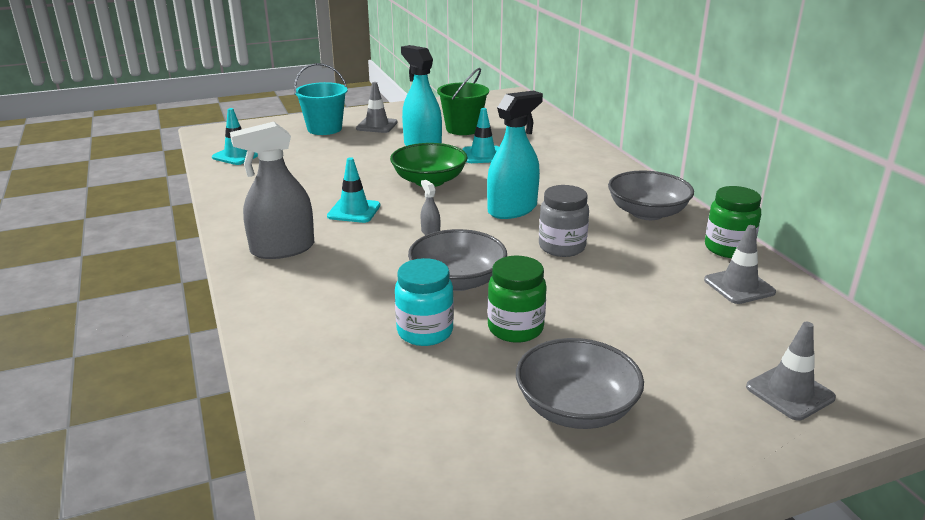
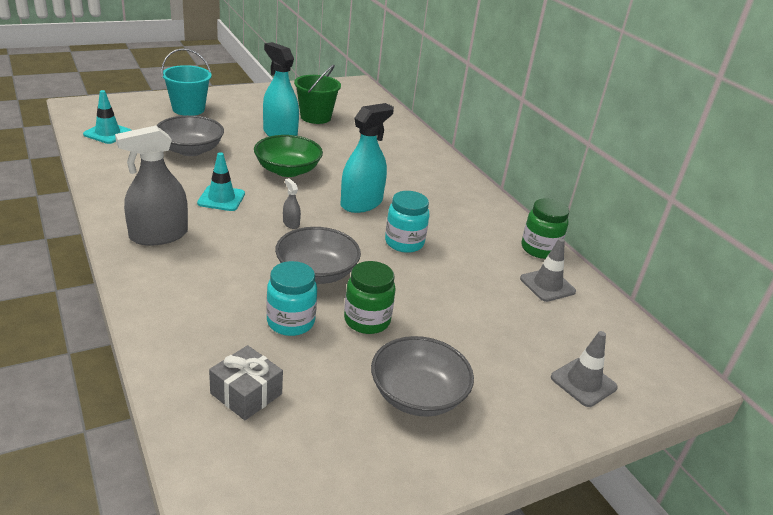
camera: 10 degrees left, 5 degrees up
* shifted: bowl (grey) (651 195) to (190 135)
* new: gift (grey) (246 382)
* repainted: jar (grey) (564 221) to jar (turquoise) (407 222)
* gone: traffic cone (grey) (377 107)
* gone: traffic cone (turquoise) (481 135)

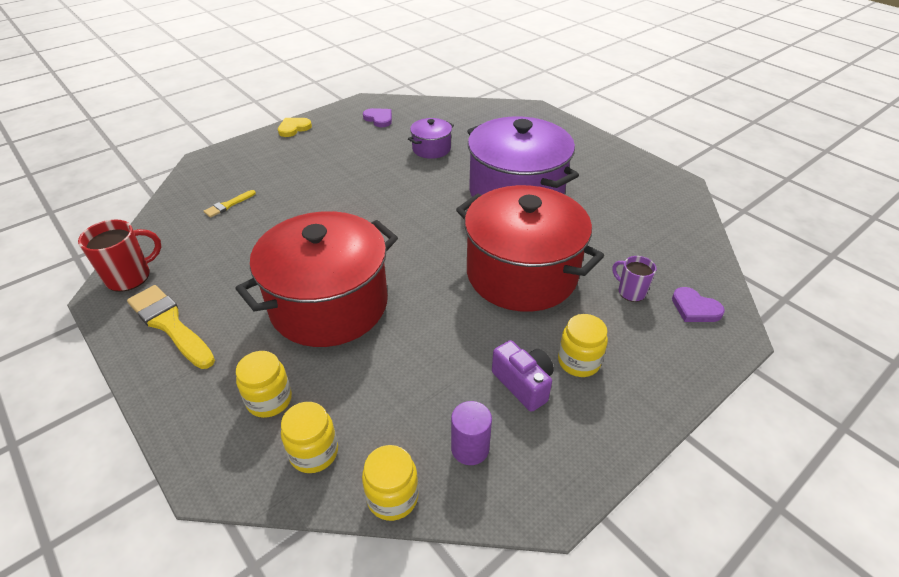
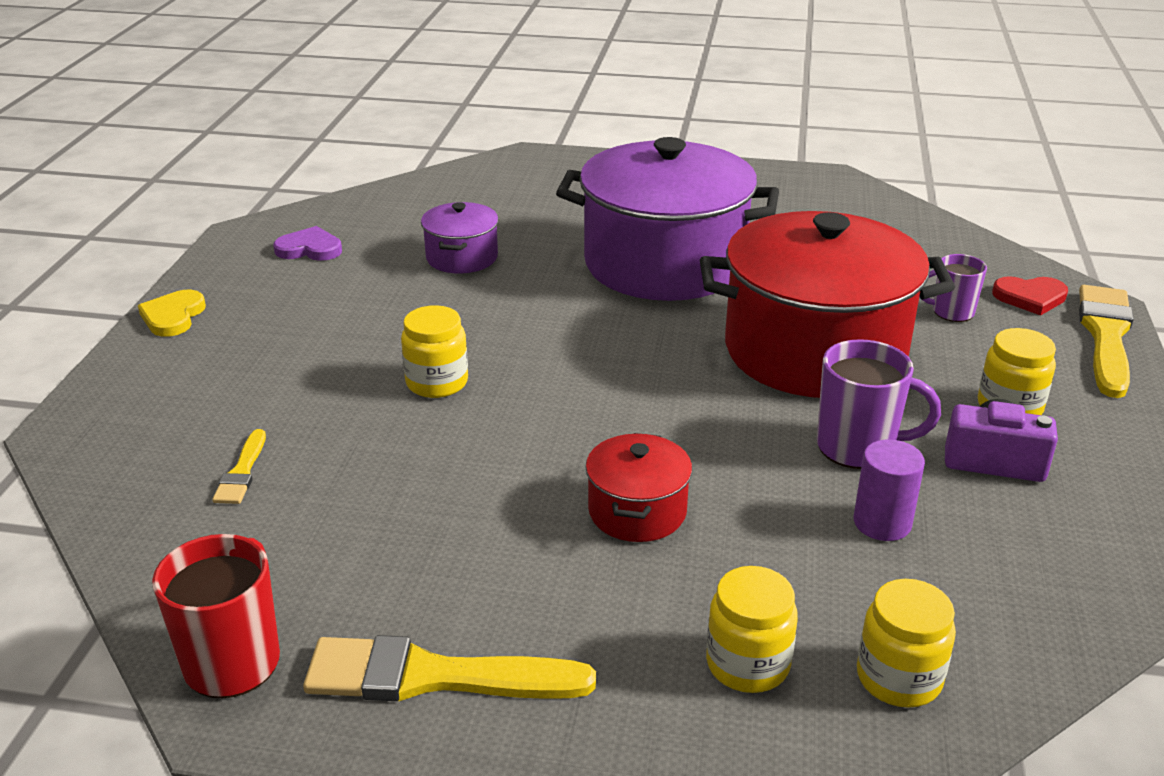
camera: 40 degrees left, 10 degrees down
* shifted: jar (yellow) (390 483) to (434 351)
* scaled: pot (red) (316 279) = (638 487) x0.45
* new: mug (purple) (879 404)
* shifted: cylinder (purple) (471 433) to (889 490)
* repainted: heart (purple) (698 304) to heart (red) (1030 296)
* new: brush (yellow) (1106 341)

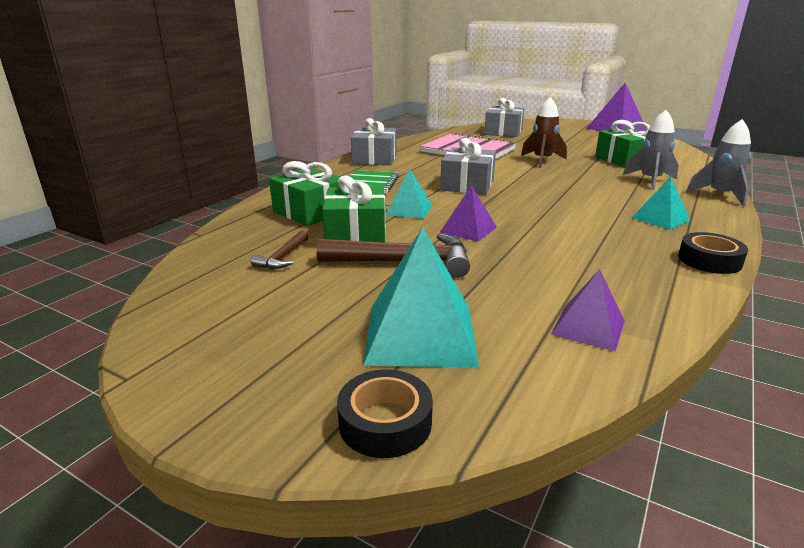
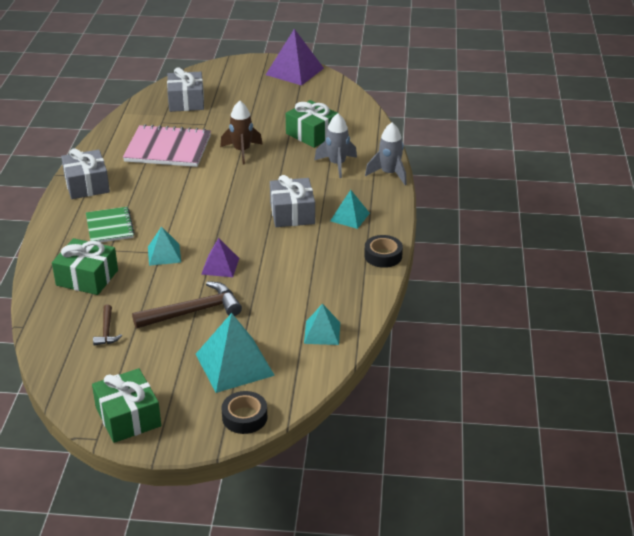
camera: 25 degrees left, 10 degrees up
* shifted: gift (green) (354 208) to (126 405)
* shifted: gift (grey) (468 166) to (292 201)
* repainted: pyramid (purple) (588 310) to pyramid (turquoise) (322 324)

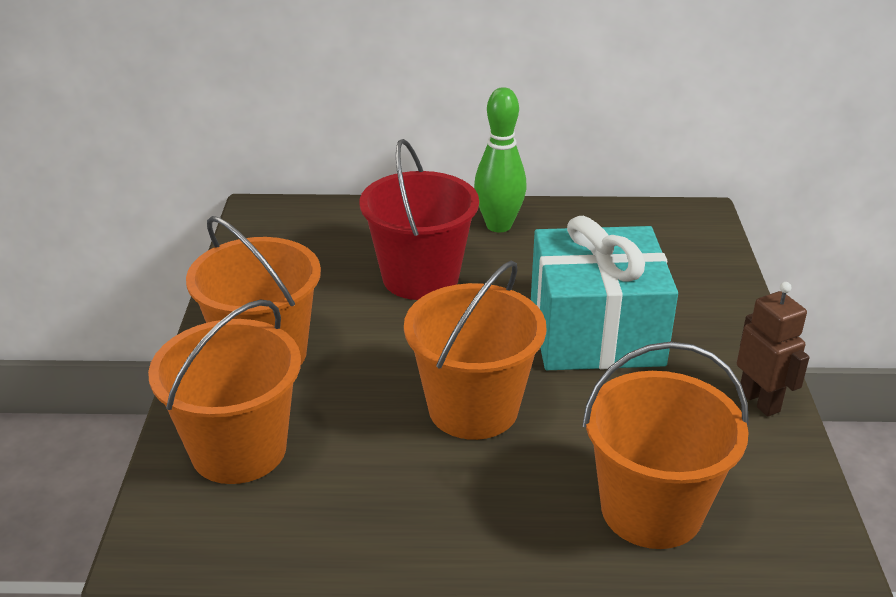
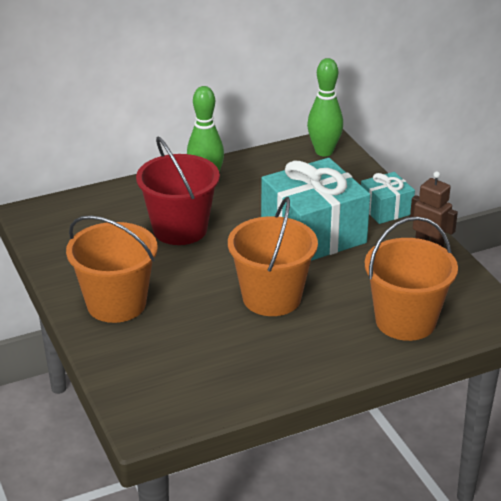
camera: 25 degrees left, 0 degrees up
* new: bowling pin (green) (325 107)
* new: gift (turquoise) (388 198)
* gone: bucket (orange) (224 391)

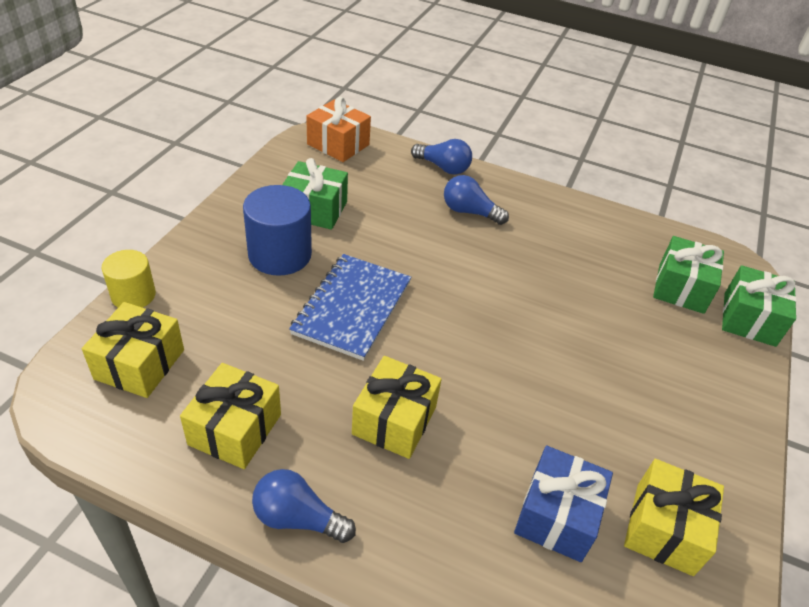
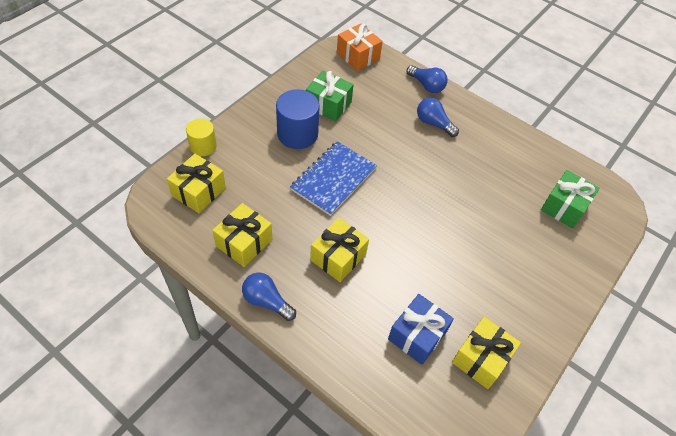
camera: 15 degrees right, 10 degrees up
* gone: gift (green) (759 306)

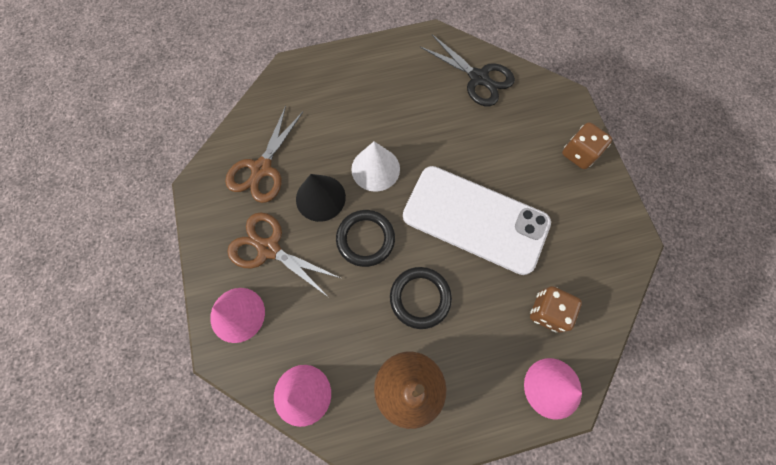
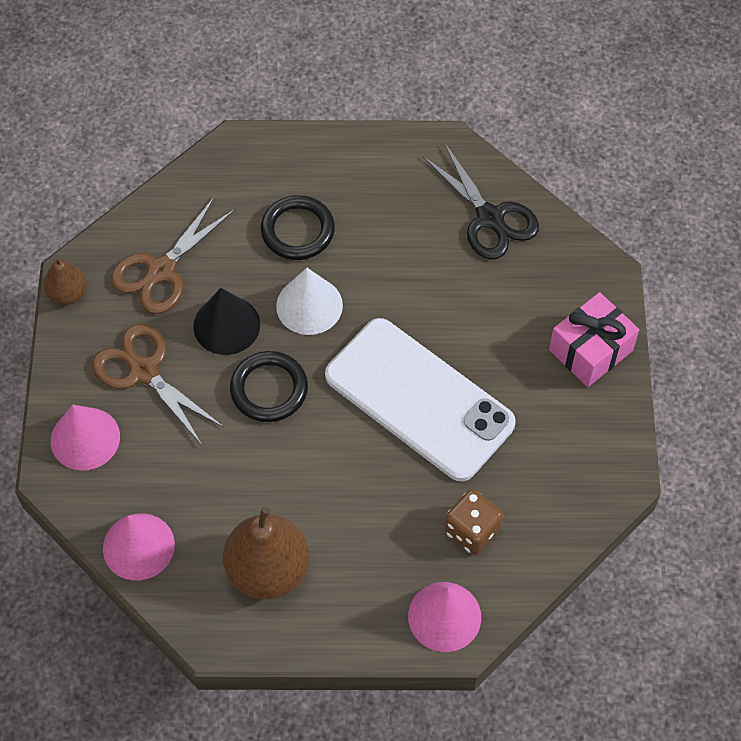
camera: 15 degrees right, 10 degrees down
* new: pear (brown) (65 281)
* shifted: ring (black) (421 298) to (298 227)
* swapped: dice (brown) (587 145) to gift (pink) (594 339)

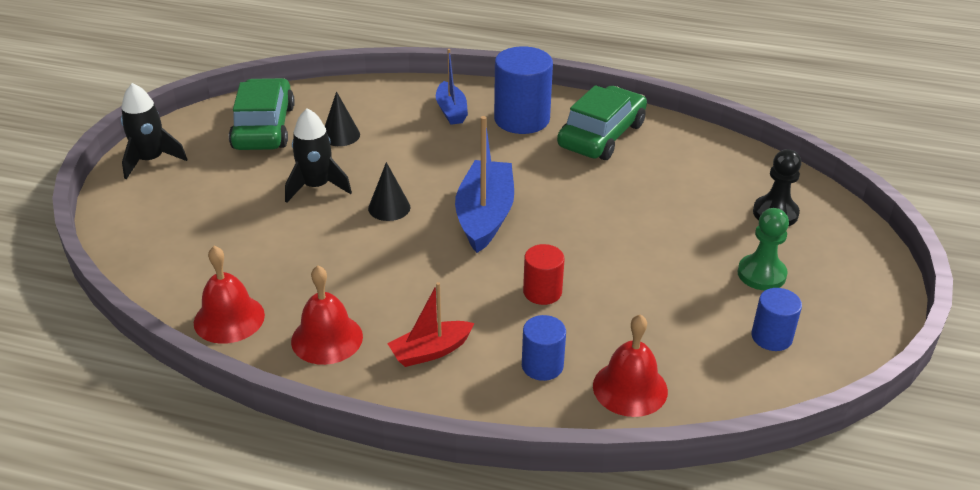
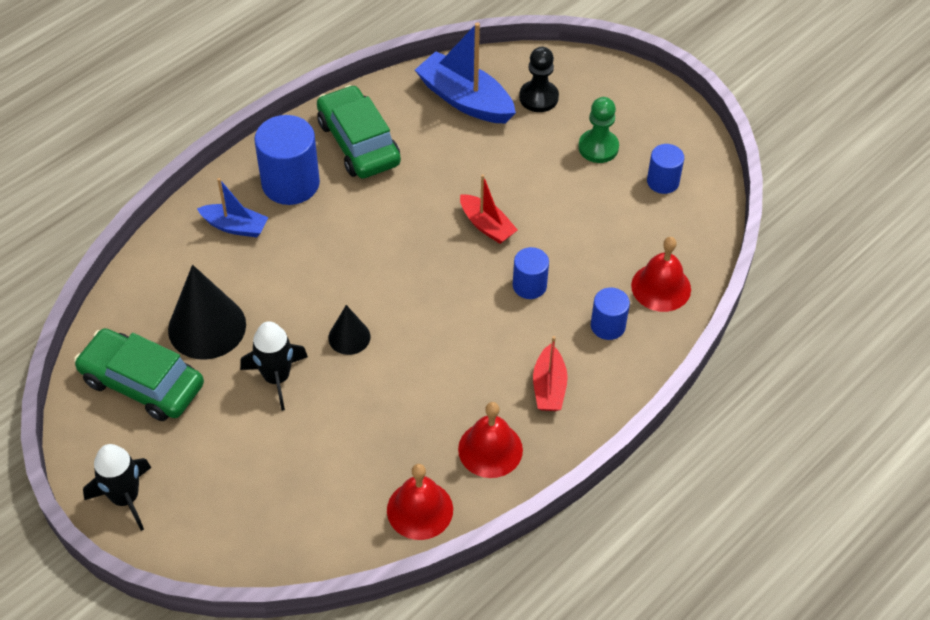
camera: 60 degrees left, 15 degrees up
* scaled: cone (black) (342 118) = (207 312) x1.85
* shifted: boat (blue) (484 184) to (465 73)
* new: boat (red) (489 209)
* repainted: cylinder (red) (544 274) to cylinder (blue) (531 273)

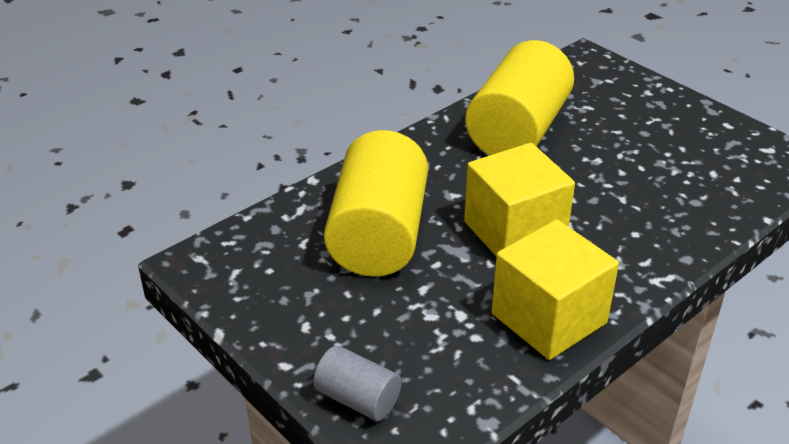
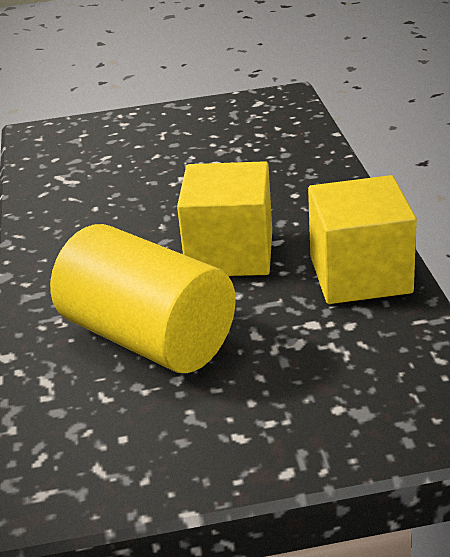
camera: 55 degrees left, 5 degrees down
* gone: cylinder (grey) (357 383)
* gone: cylinder (yellow) (519 97)

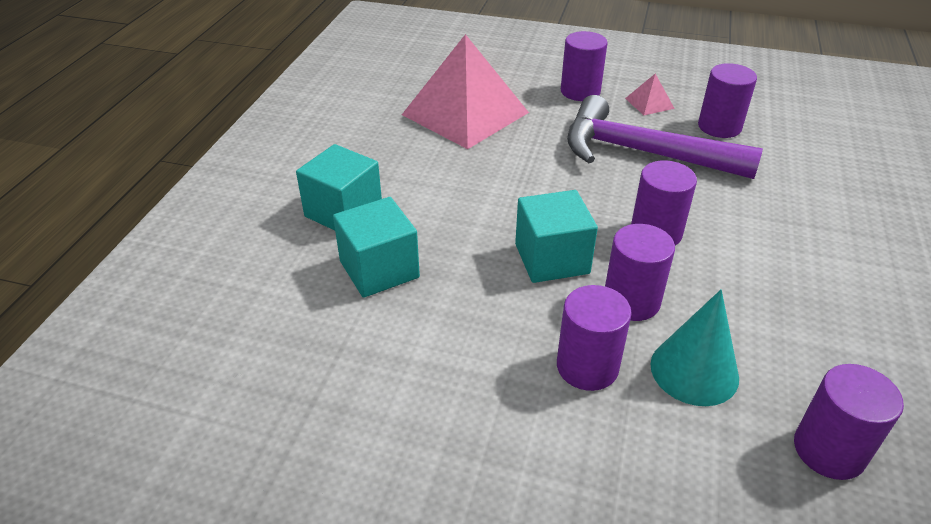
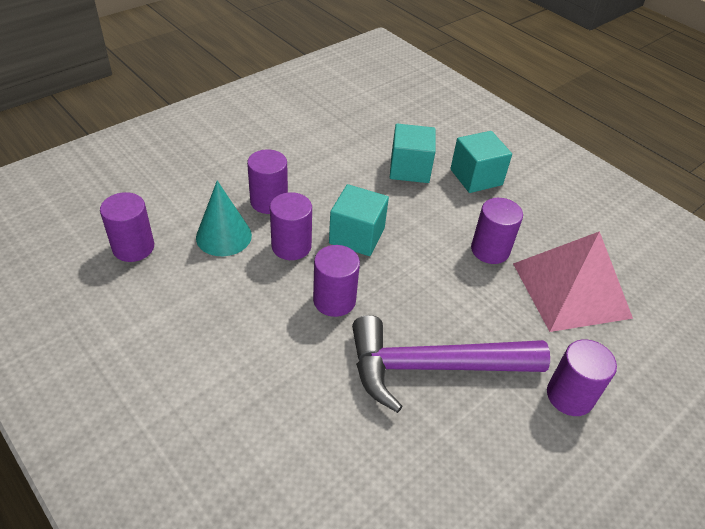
camera: 120 degrees right, 5 degrees up
* rotated: hammer (purple) (665 137) = (451 364) 150 degrees counterclockwise
* shifted: cylinder (purple) (727 100) to (497 231)
* gone: pyramid (pink) (650 94)

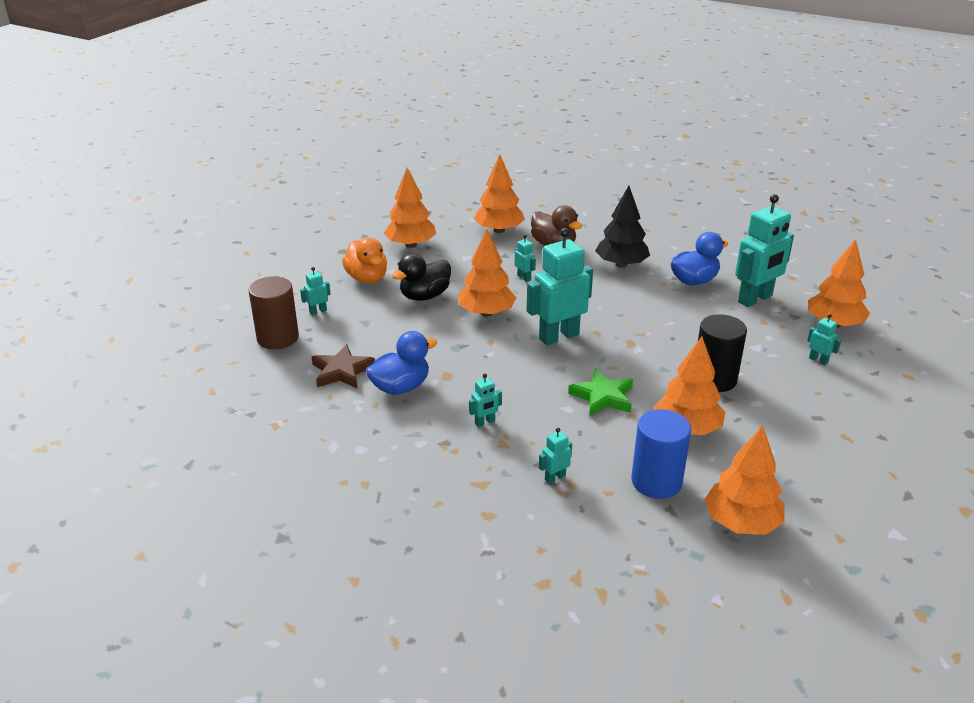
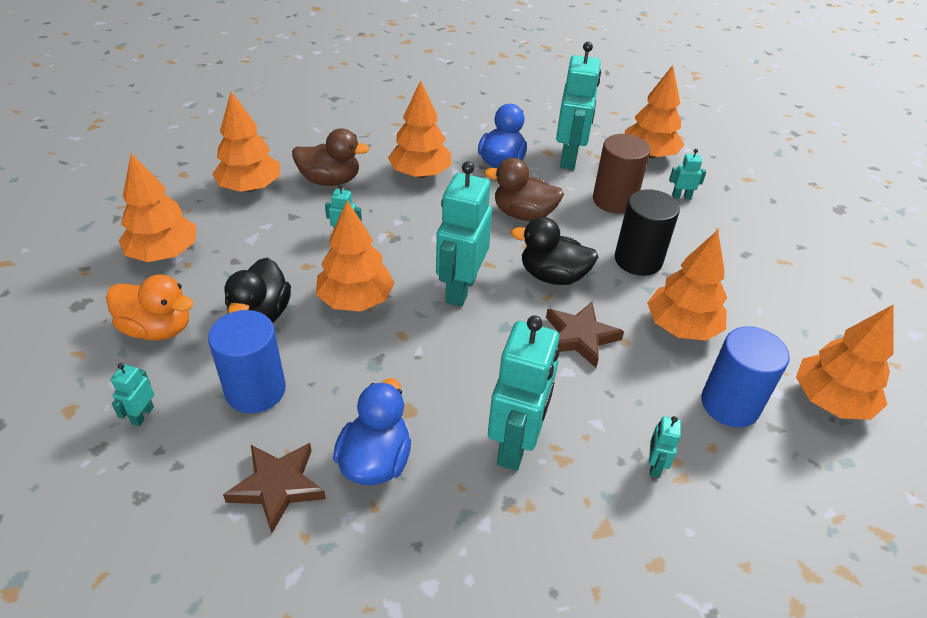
camera: 45 degrees left, 10 degrees up
* new: cylinder (blue) (247 361)
* repainted: tree (black) (622 227) to tree (orange) (420 129)
* new: duck (brown) (524 189)
* scaled: robot (turquoise) (485 400) = (524 393) x2.28
* new: duck (black) (554 251)
* repainted: star (green) (600 392) to star (brown) (585 335)
* shifted: cylinder (brown) (274 312) to (621 173)

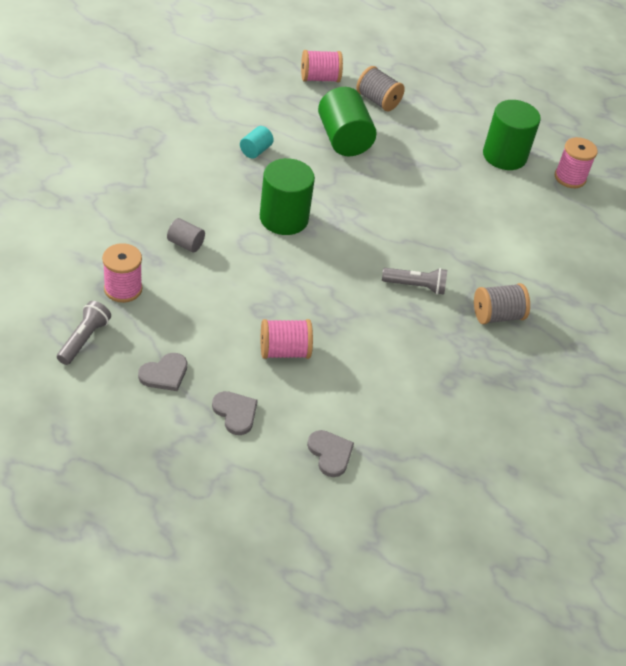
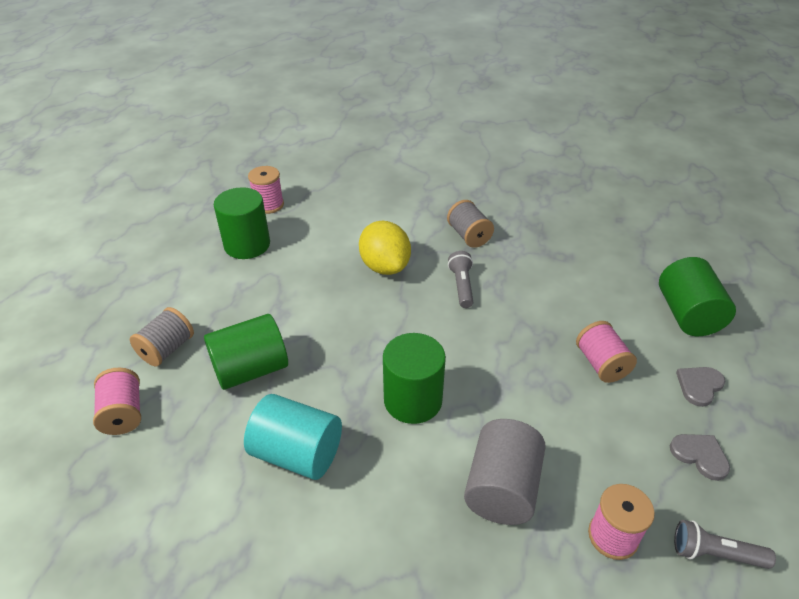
camera: 95 degrees left, 5 degrees down
* scaled: cylinder (turquoise) (257 142) = (293 437) x2.05
* new: lemon (yellow) (385 248)
* scaled: cylinder (grey) (186 235) = (505 472) x2.05
* swapped: heart (grey) (330 453) to cylinder (green) (697 296)

